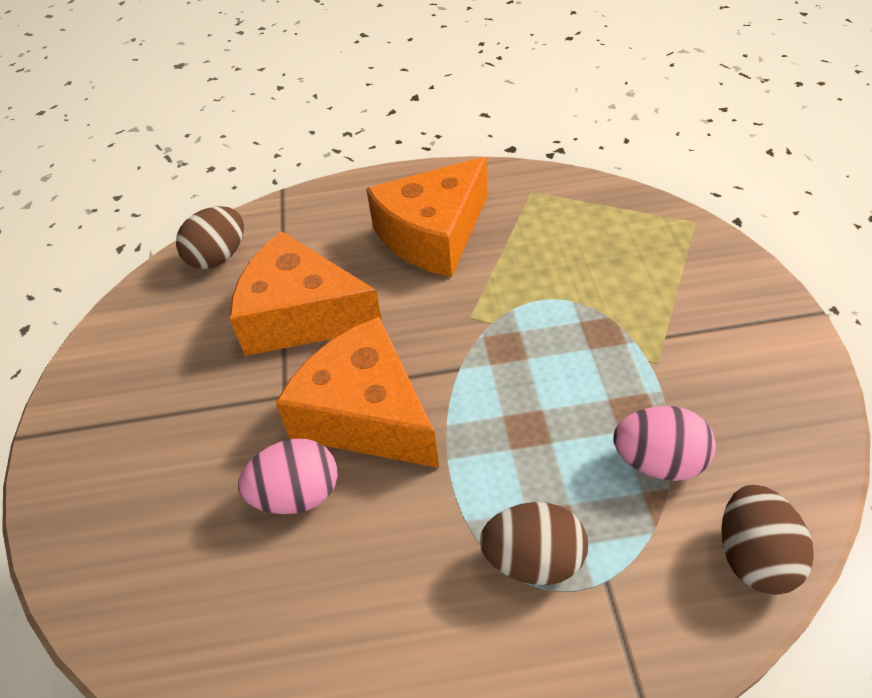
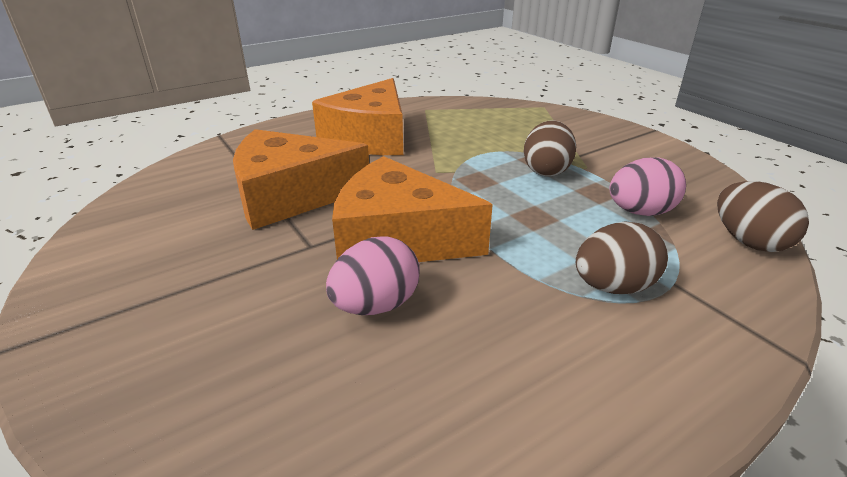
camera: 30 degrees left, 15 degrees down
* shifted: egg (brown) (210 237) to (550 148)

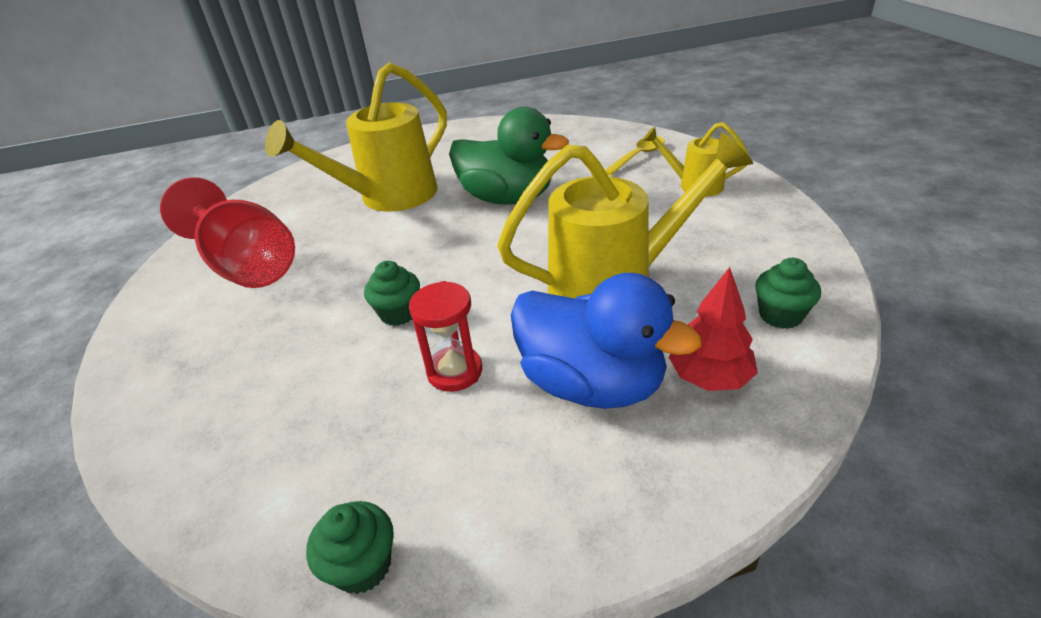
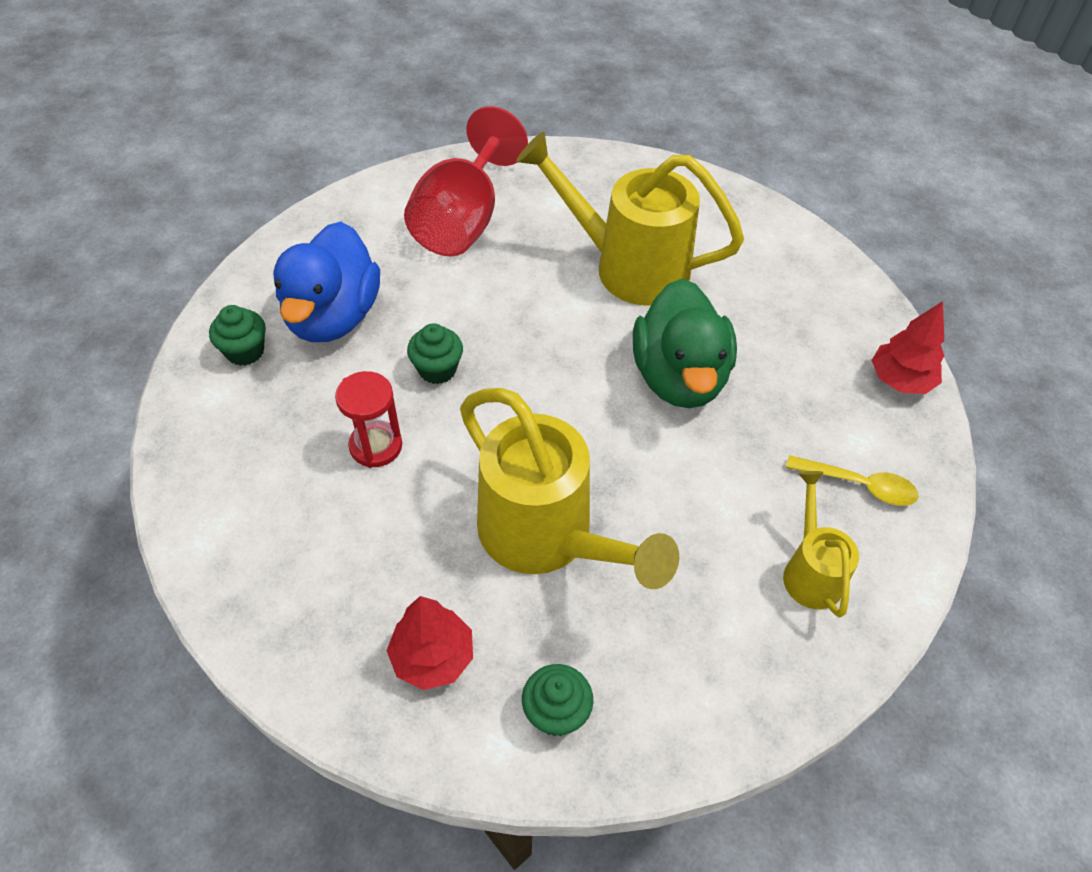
camera: 60 degrees right, 15 degrees up
* shifted: cupcake (green) (350 547) to (237 335)
* shifted: duck (blue) (606 341) to (326 282)
* new: tree (red) (907 347)

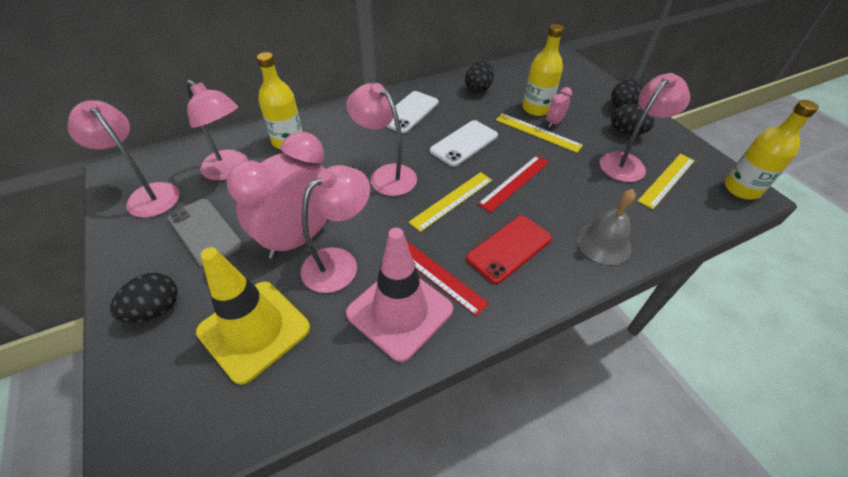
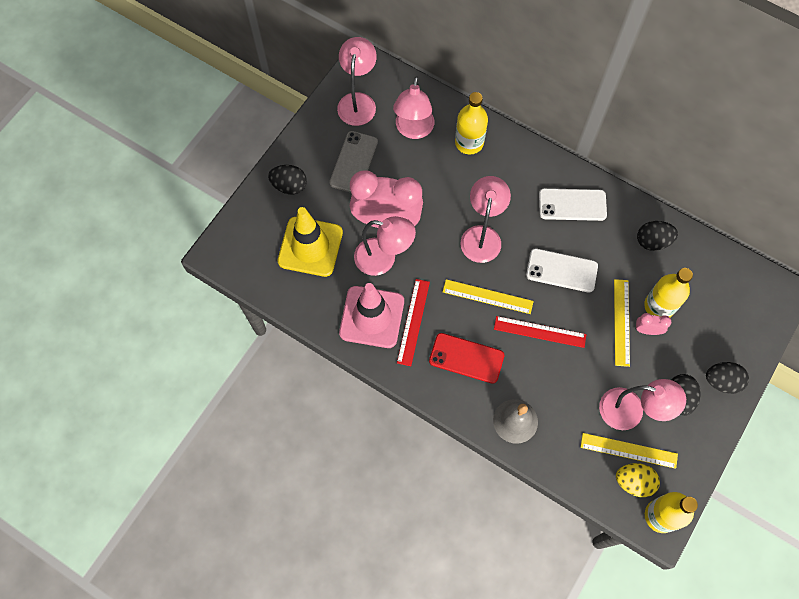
camera: 60 degrees right, 20 degrees up
* new: egg (yellow) (638 480)

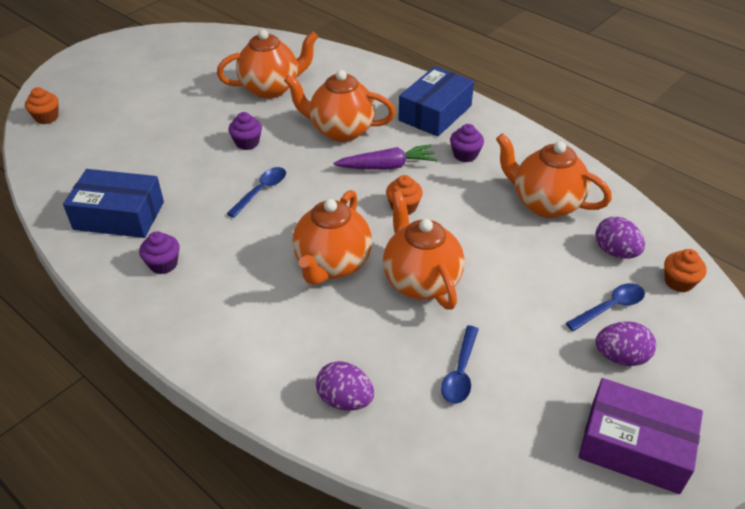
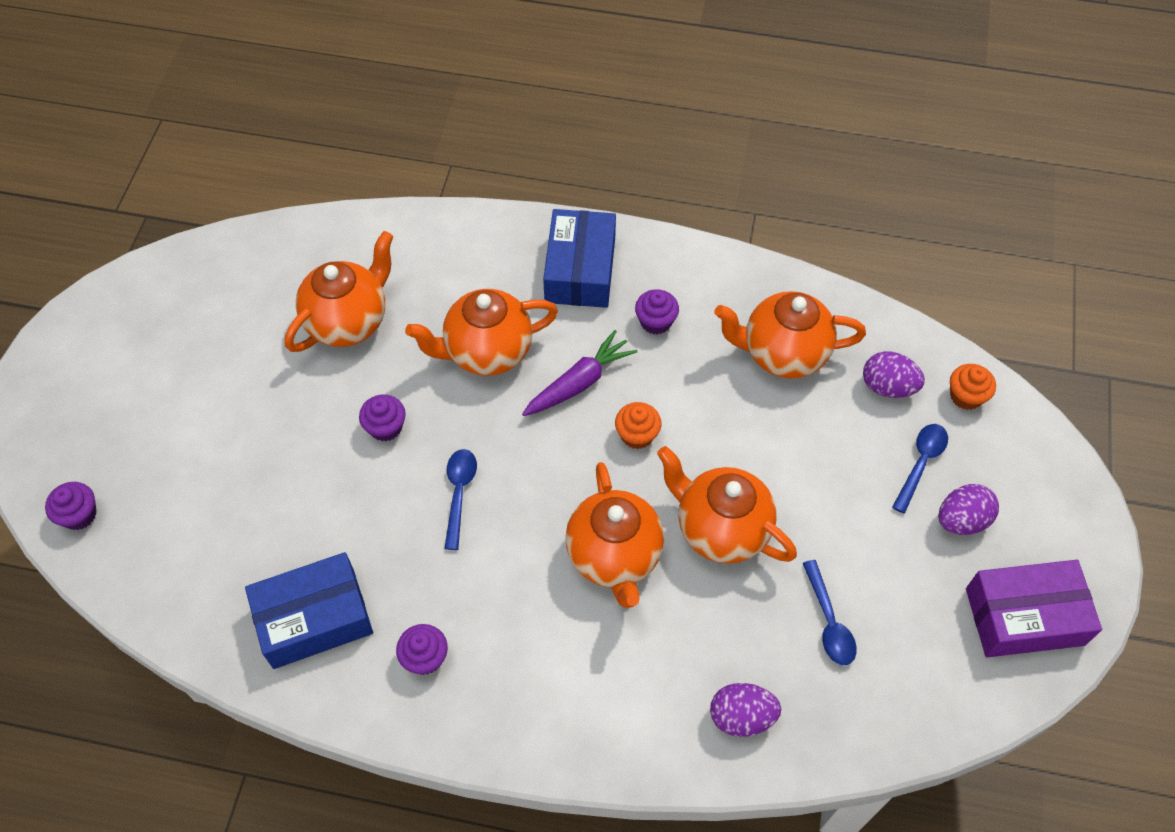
camera: 30 degrees left, 15 degrees up
* repainted: cupcake (orange) (41 105) to cupcake (purple) (70 506)

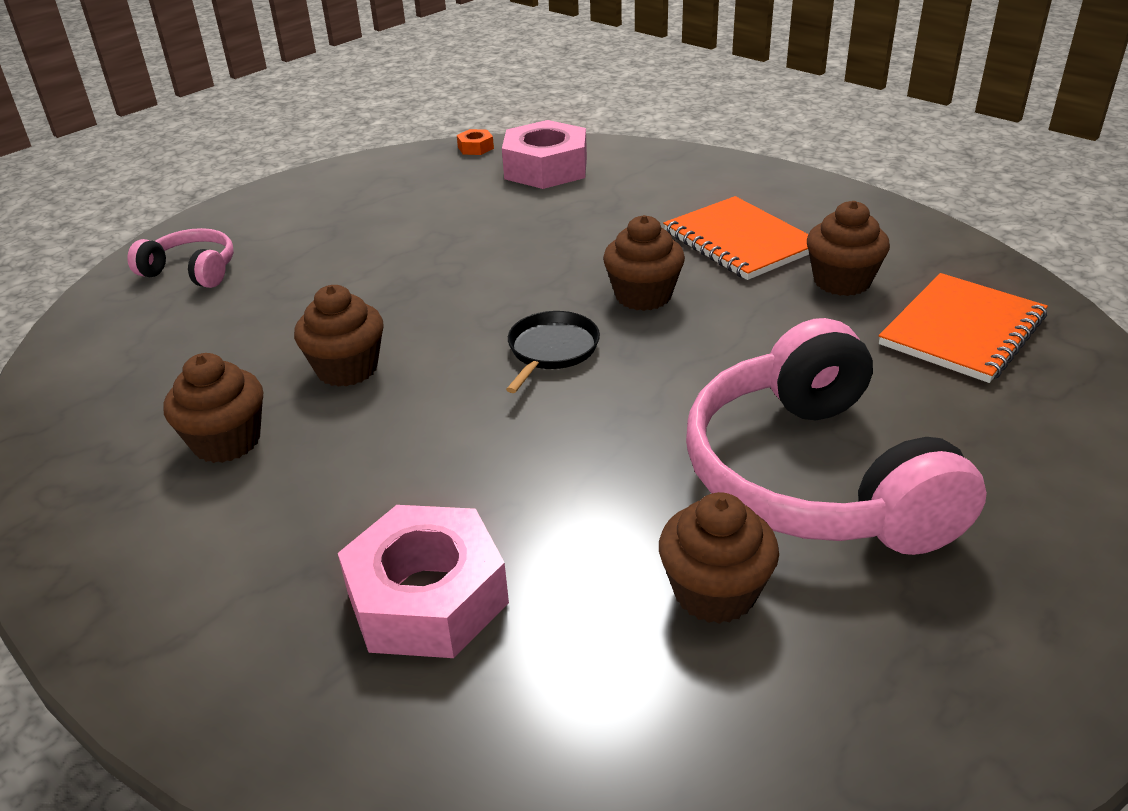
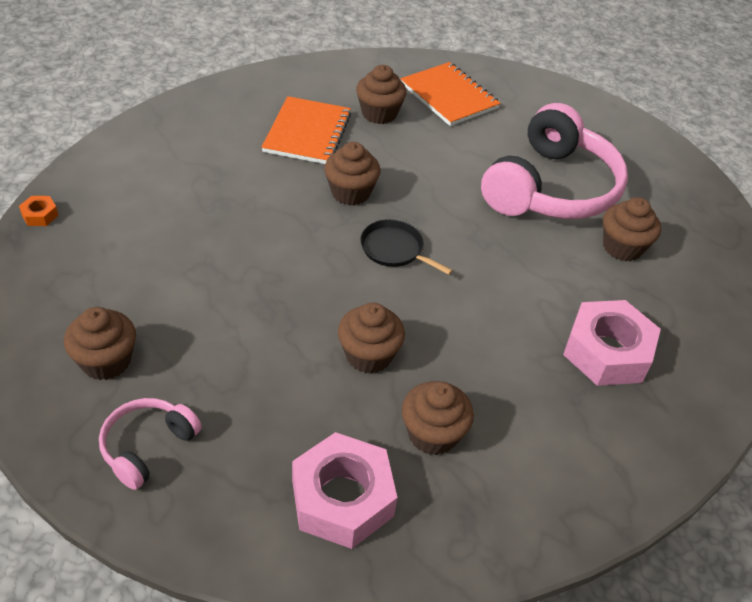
camera: 80 degrees left, 10 degrees up
* new: cupcake (brown) (100 343)
* rotated: notebook (orange) (736 238) = (306 130) 60 degrees counterclockwise
* shifted: nut (pink) (544 154) to (344 490)
* rotated: headphones (pink) (836 436) = (554 161) 60 degrees counterclockwise

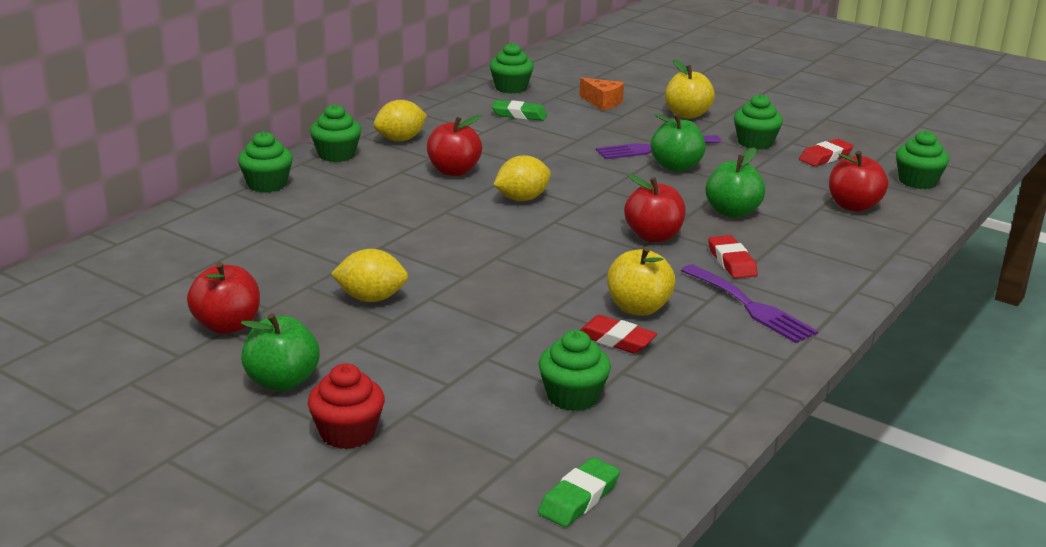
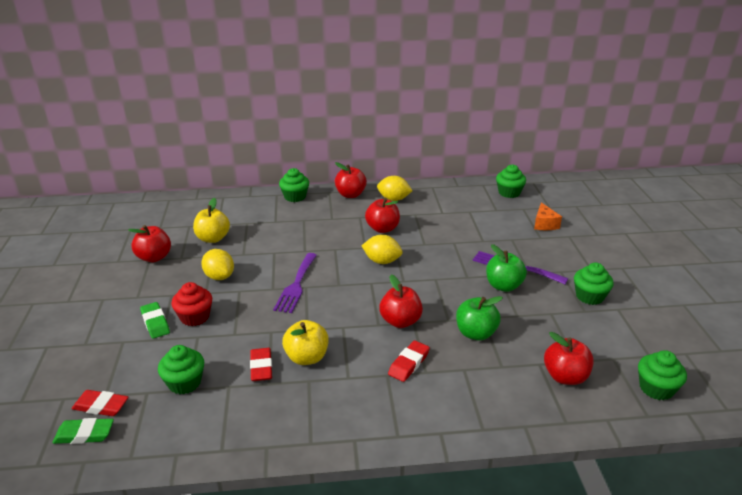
camera: 50 degrees right, 5 degrees up
* shifted: eraser (red) (826 152) to (99 403)
* shifted: eraser (green) (519 110) to (155 320)
* shifted: cupcake (red) (346 406) to (191 304)
* shifted: apple (yellow) (690 89) to (211 220)
* shifted: fork (purple) (749 303) to (295 283)
* swapped: cupcake (green) (335 133) to apple (red) (351 180)
* gone: apple (green) (280 352)

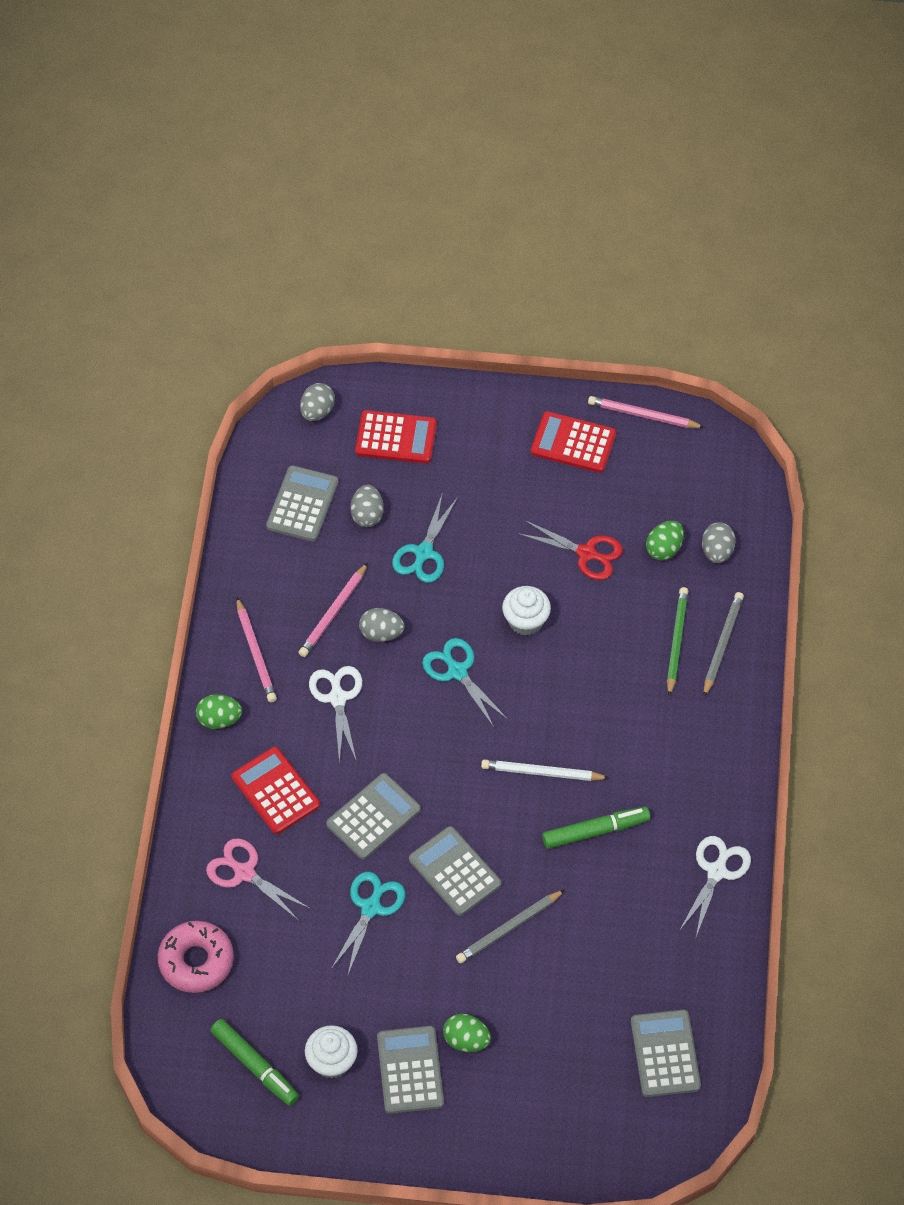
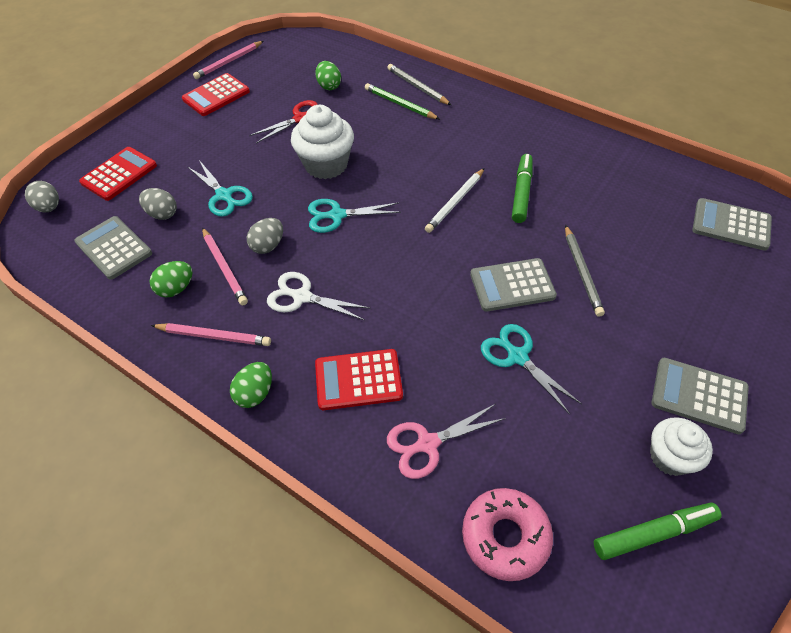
camera: 60 degrees left, 5 degrees down
* shifted: egg (green) (467 1033) to (171 279)
* scaled: cupcake (white) (526 610) = (322 142) x1.56
* gone: calculator (grey) (373 816)
* gone: scissors (white) (715 886)
* gone: egg (grey) (719 542)

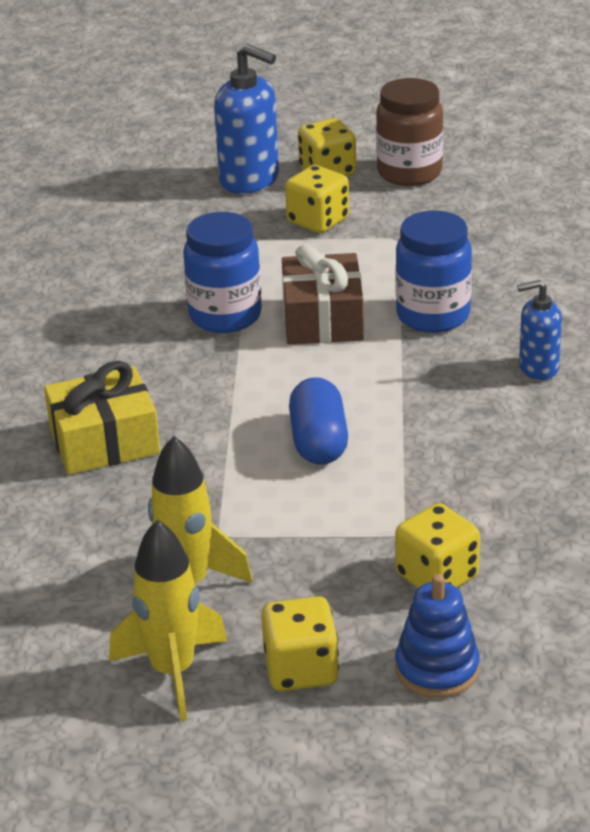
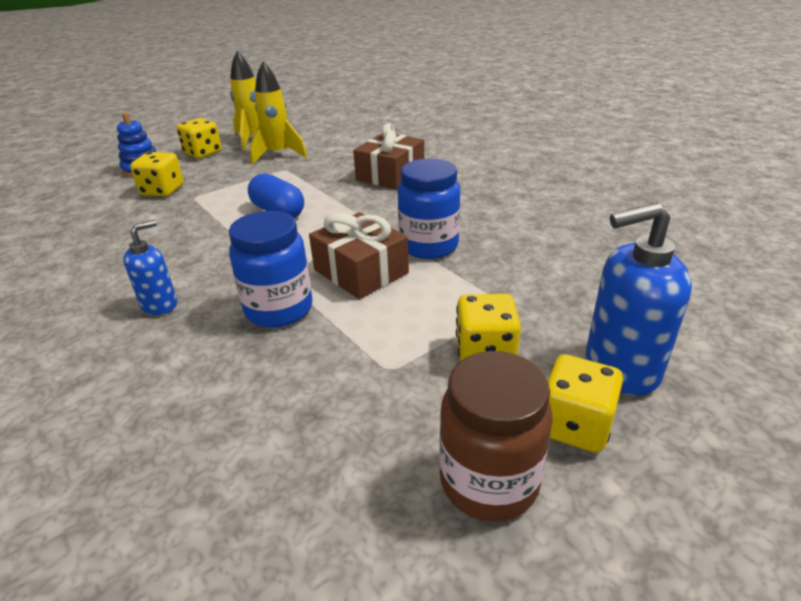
camera: 140 degrees right, 0 degrees up
* repainted: gift (yellow) (102 418) to gift (brown) (388 156)

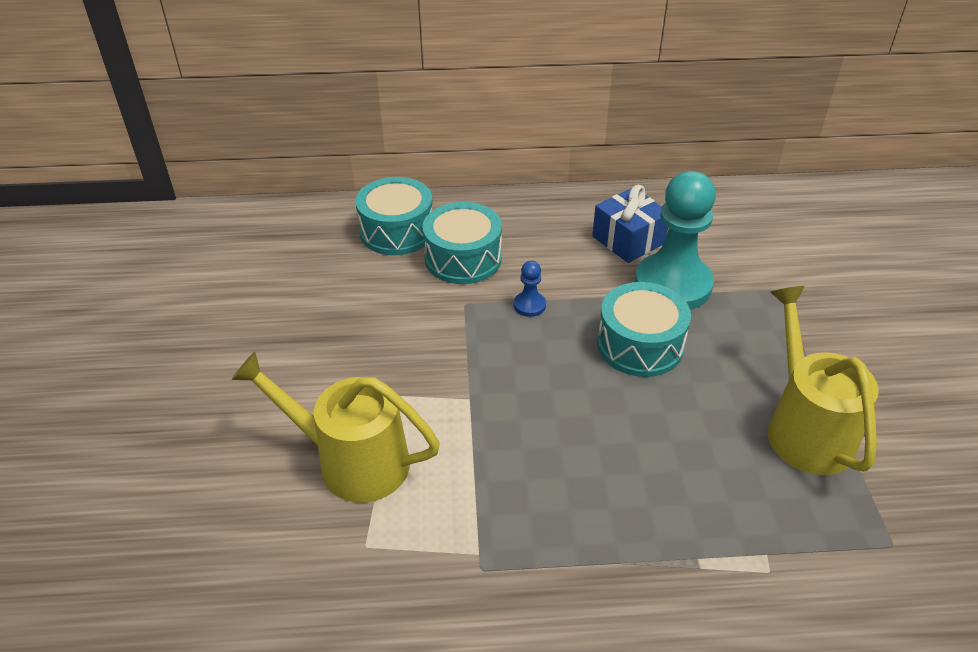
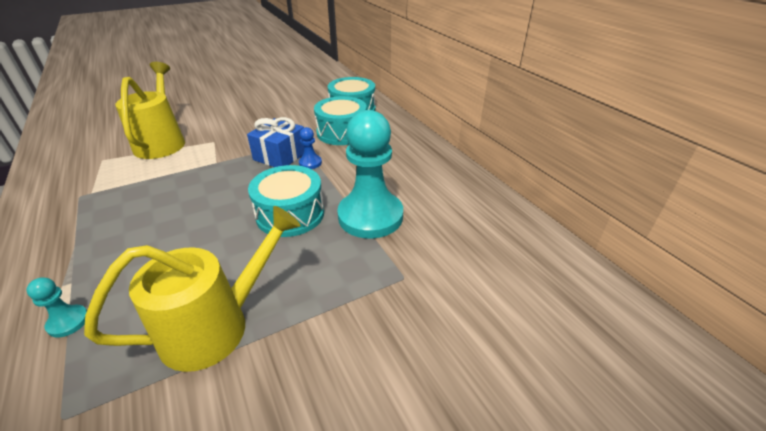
camera: 65 degrees right, 5 degrees down
* new: pawn (turquoise) (56 307)
* shifted: gift (blue) (630 224) to (275 142)

